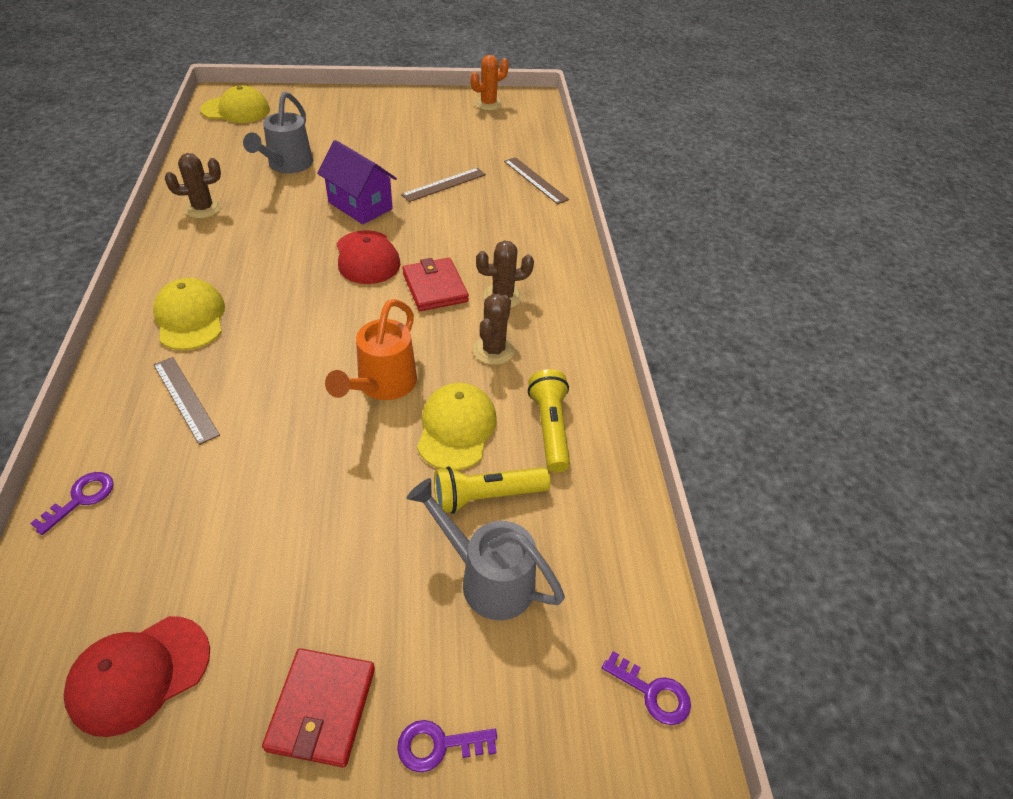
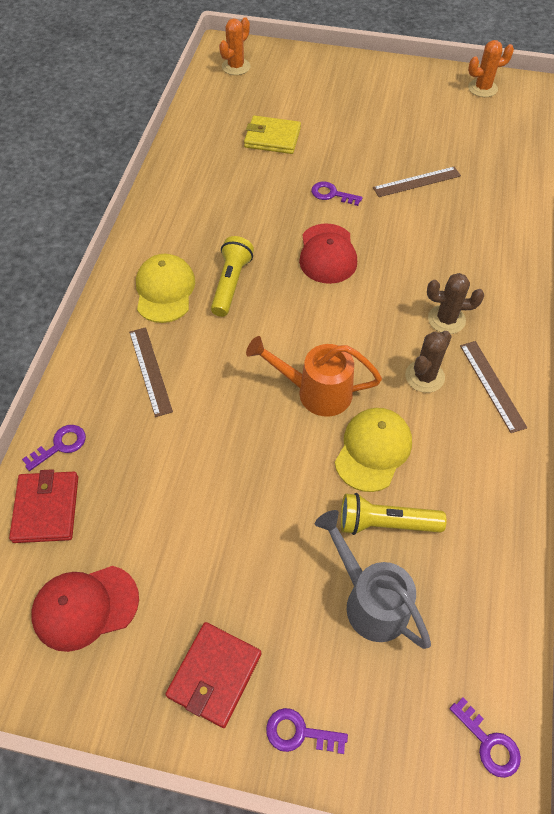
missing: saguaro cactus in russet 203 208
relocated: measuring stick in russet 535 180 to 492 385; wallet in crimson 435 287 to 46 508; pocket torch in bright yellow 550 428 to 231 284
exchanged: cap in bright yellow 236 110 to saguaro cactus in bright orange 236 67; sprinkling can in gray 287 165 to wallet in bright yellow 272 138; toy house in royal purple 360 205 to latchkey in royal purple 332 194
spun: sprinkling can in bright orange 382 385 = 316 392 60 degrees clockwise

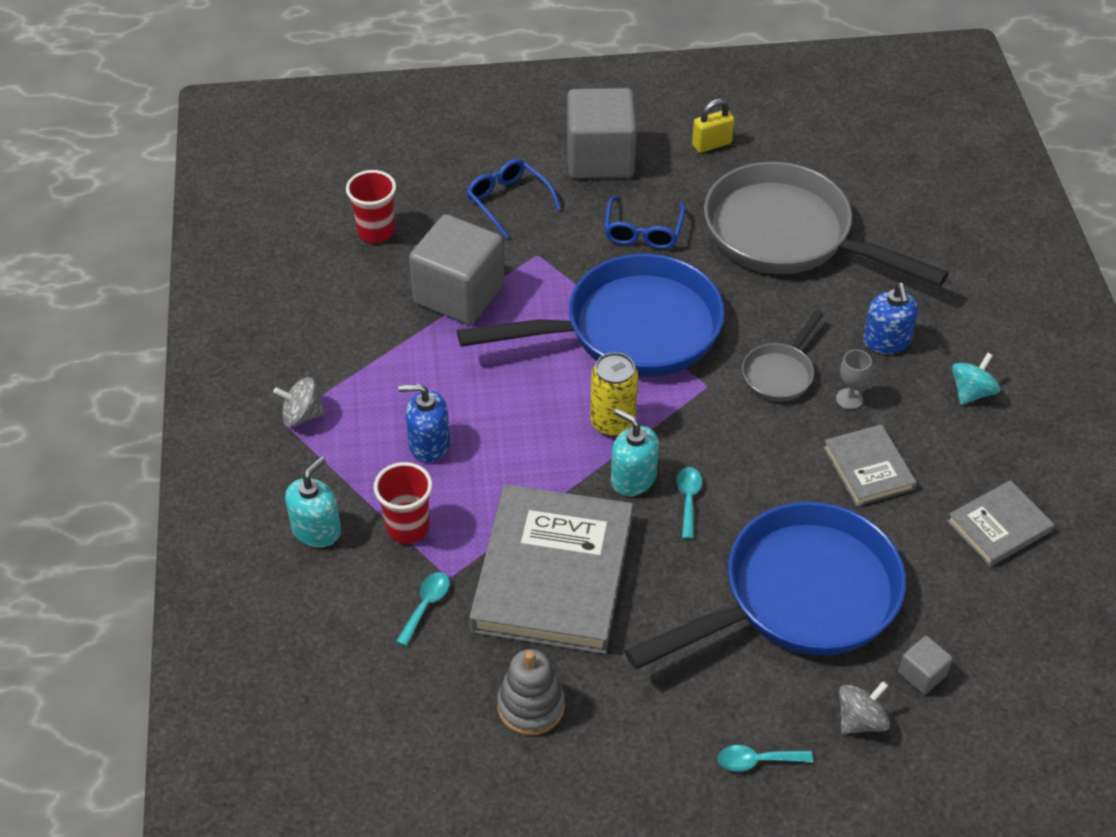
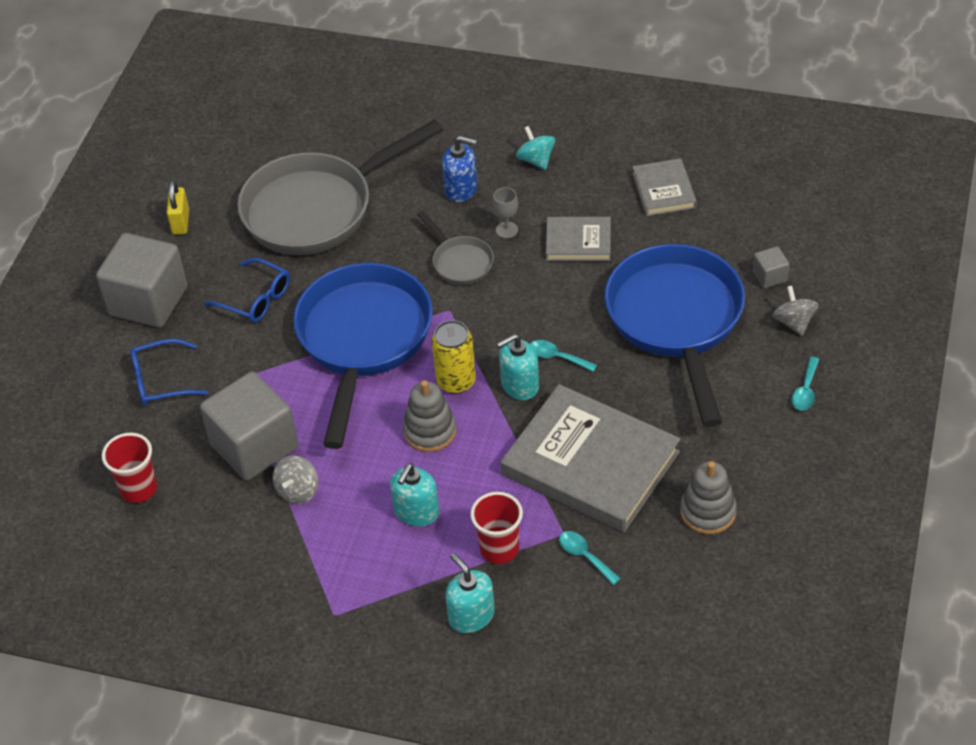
appeared: stacking rings in gray 430 431
relocated: spinning top in gray 302 415 to 298 491
colour: soap pump in blue 429 444 to soap pump in turquoise 416 512

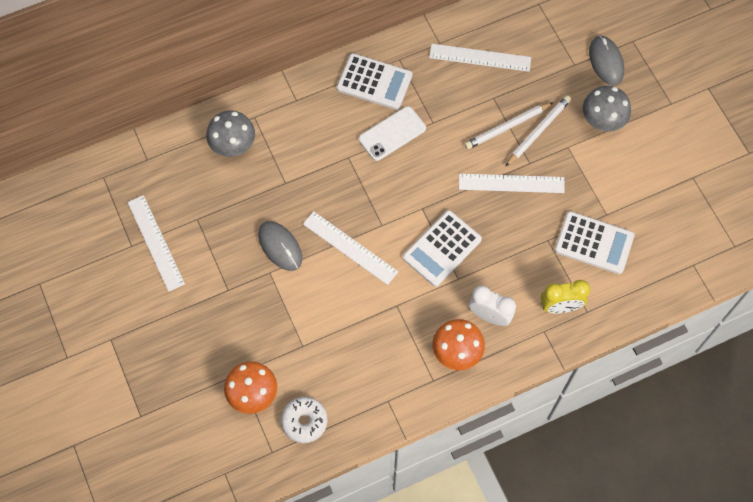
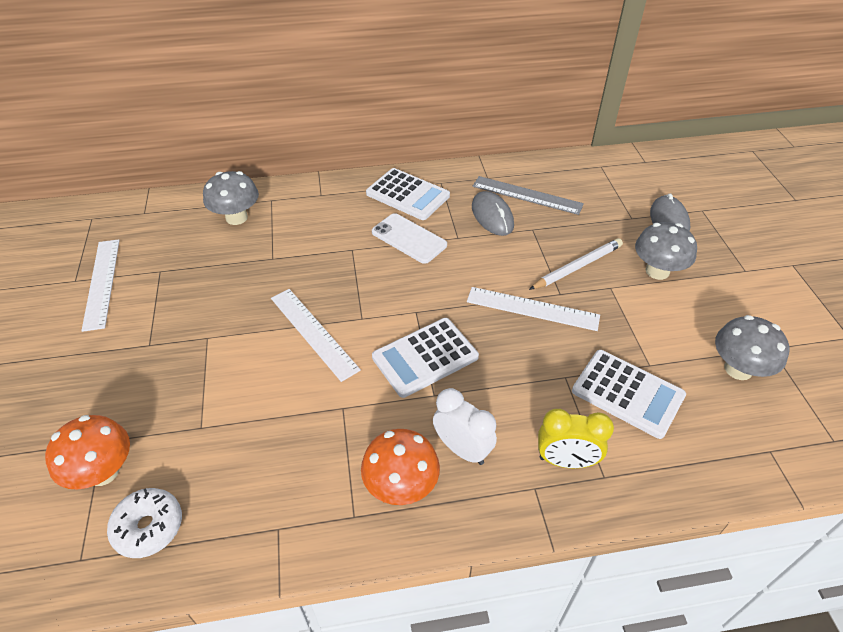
missing: pencil in pure white 507 127
appeared: toadstool in gray 738 369
relocated: PC mouse in gray 280 246 to 492 216
colour: measuring stick in pure white 480 58 to measuring stick in gray 527 195
spun: smartphone in pure white 392 134 = 409 238 60 degrees clockwise

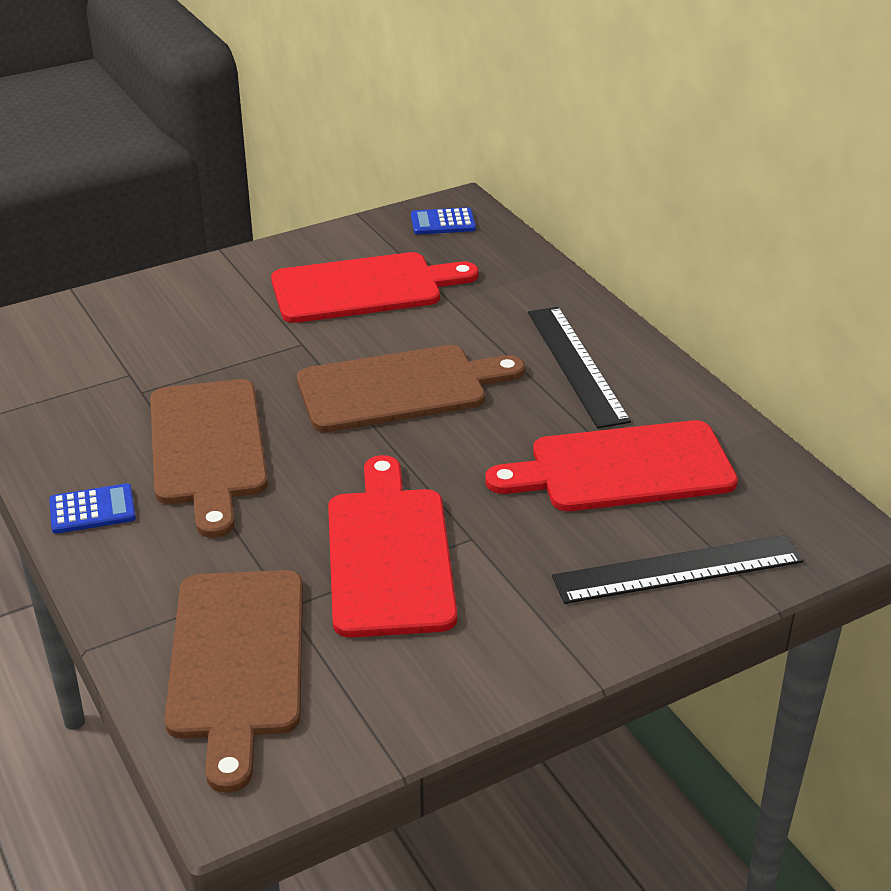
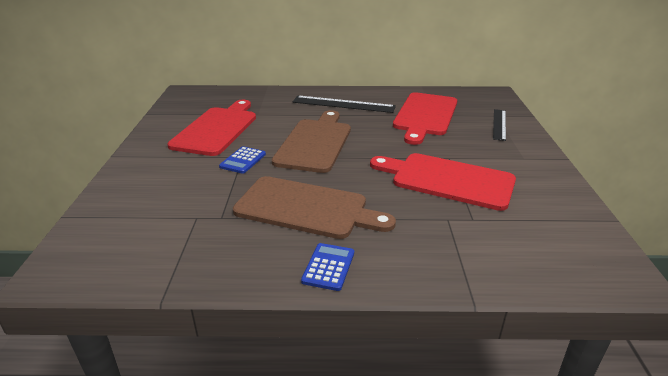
missing: bread board in russet 237 661
relocated: pocket calculator in blue 443 222 to 243 160
size: measuring stick in black 678 570 = 499 124 x0.65

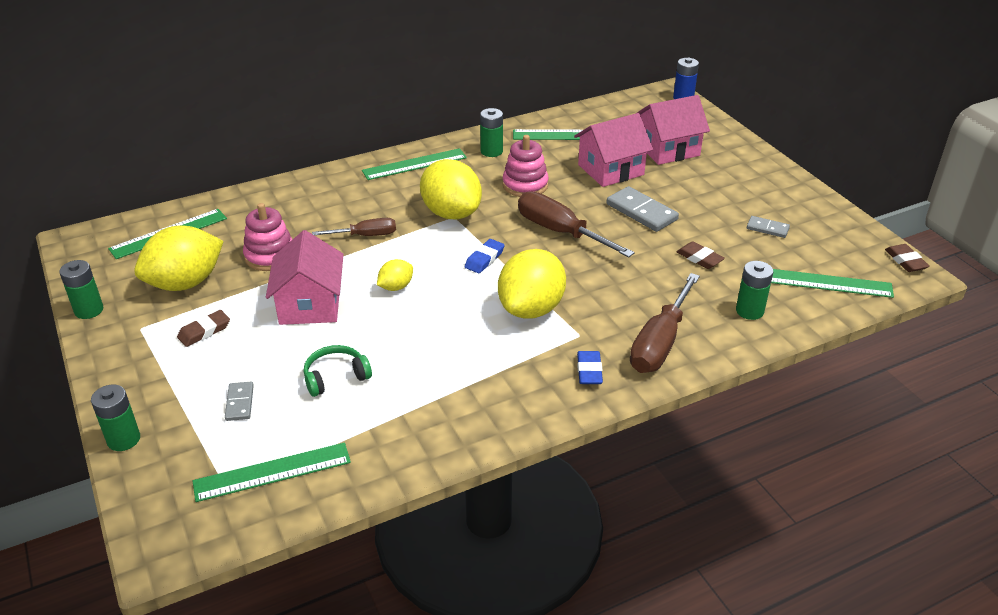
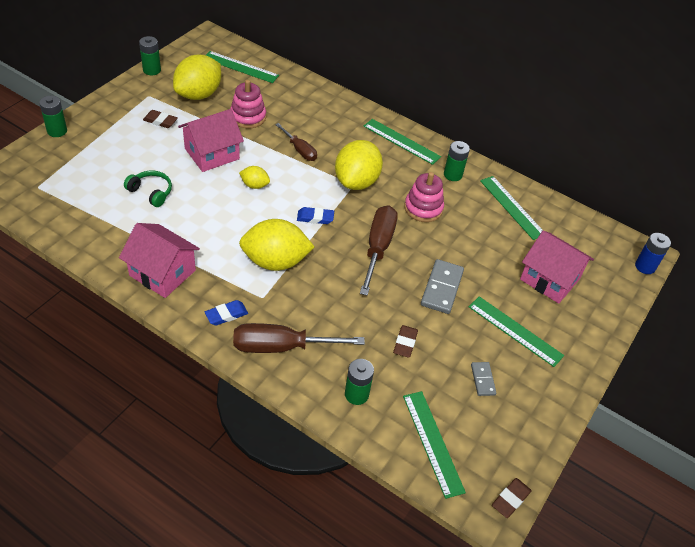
missing: domino in gray 240 403
relocated: toy house in pink 610 170 to 162 273; measuring stick in green 272 471 to 515 331
spun: toy lemon in bright yellow 185 283 = 199 94 75 degrees counterclockwise

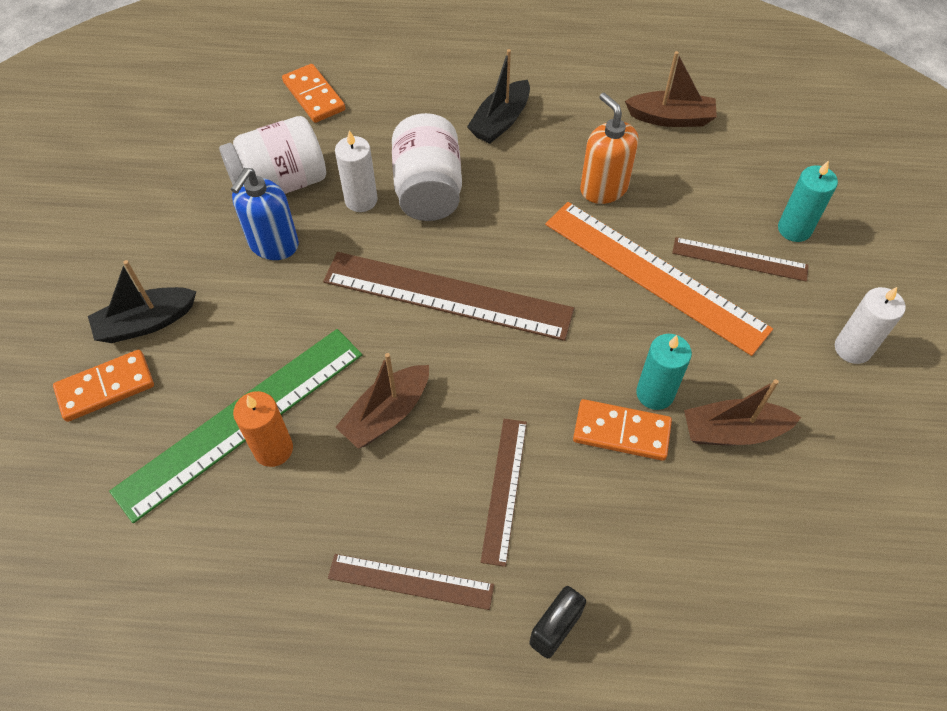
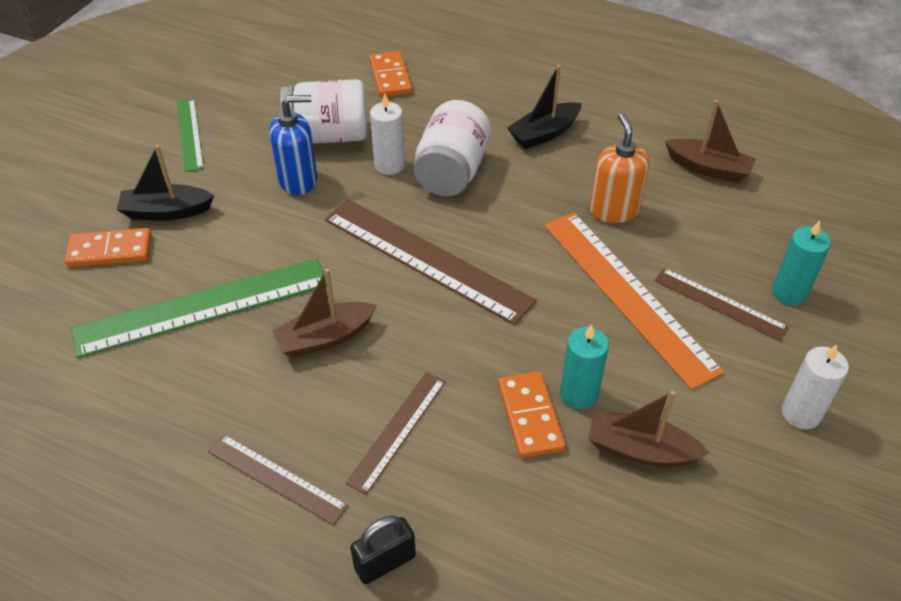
missing: candle in bright orange 273 449
appeared: measuring stick in green 190 134
spun: soap pump in blue 273 244 = 298 180 150 degrees counterclockwise; domino in bright orange 621 432 = 530 416 45 degrees clockwise

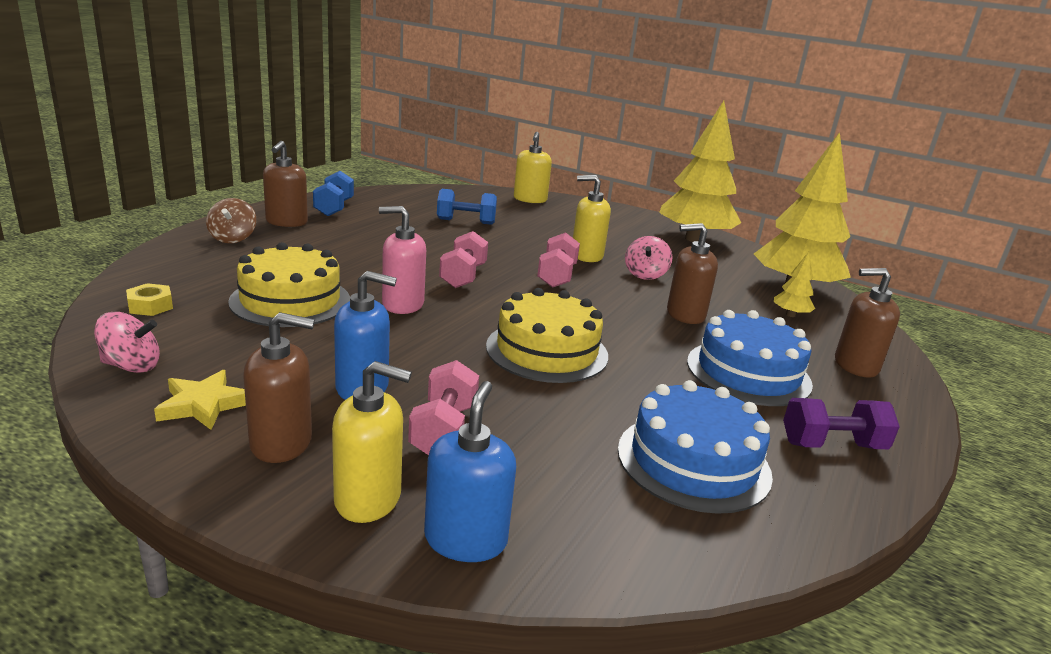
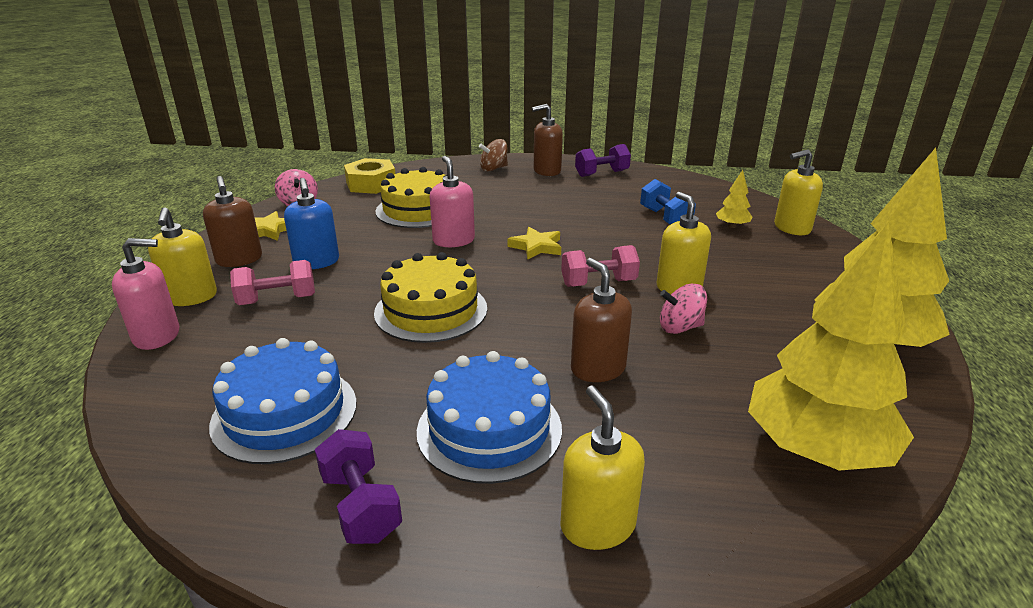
relocated: tree in bright yellow 790 315 to 732 226
exchanged: free weight in pink 463 276 to five-pointed star in bright yellow 536 247
colour: free weight in blue 334 208 to free weight in royal purple 601 173; soap pump in russet 855 365 to soap pump in bright yellow 597 525; soap pump in blue 466 539 to soap pump in pink 157 336
size: nut in bright yellow 150 306 = 371 184 x1.85

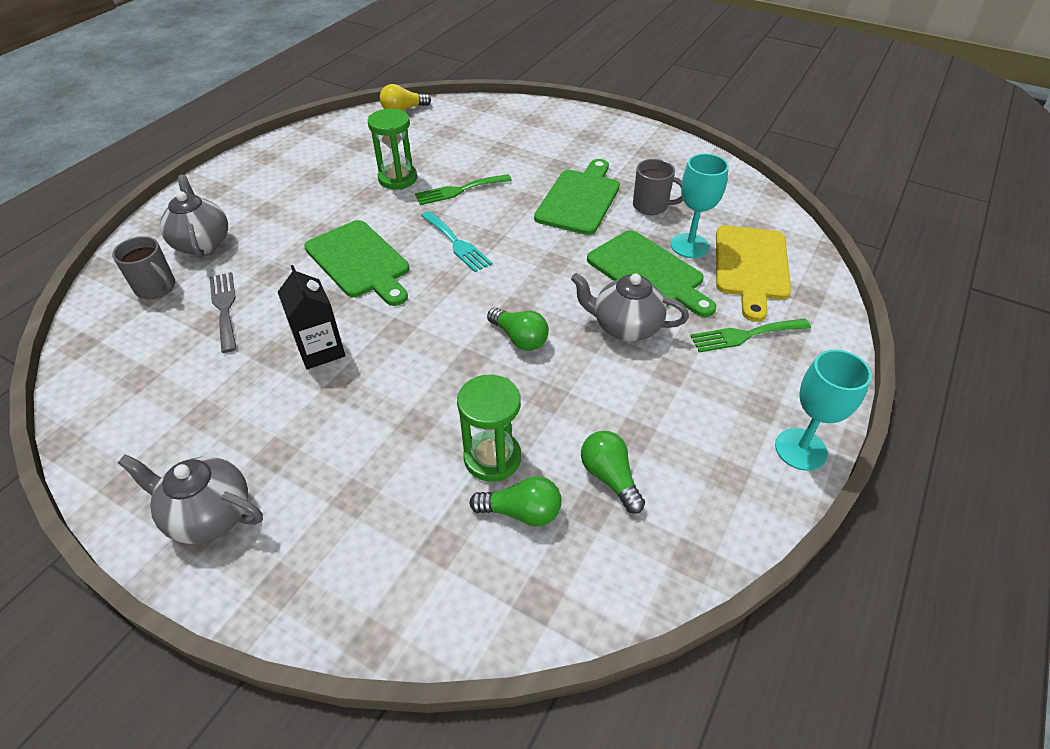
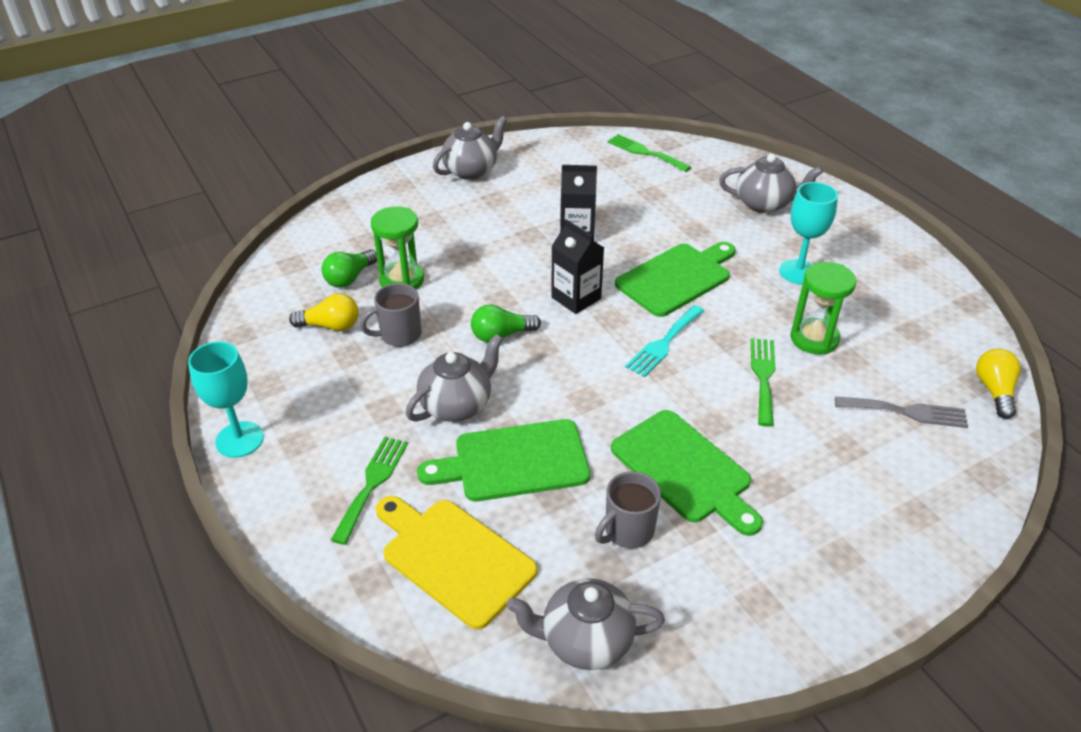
appeared: table fork in green 645 152; milk carton in black 576 298; tea pot in gray 585 641
relocated: goblet in turquoise 689 246 to 799 272; mug in gray 157 288 to 399 335; table fork in gray 225 308 to 907 412
colour: light bulb in green 610 477 to light bulb in bright yellow 330 326
spun: table fork in turquoise 457 243 = 664 343 45 degrees counterclockwise; bread board in green 360 262 = 677 278 150 degrees clockwise

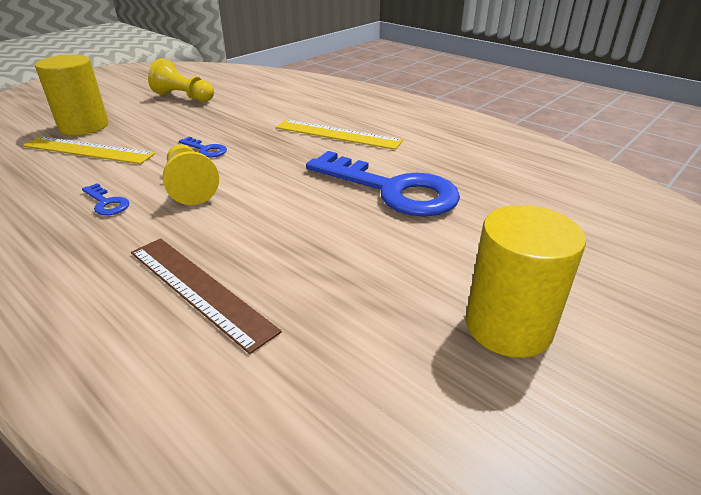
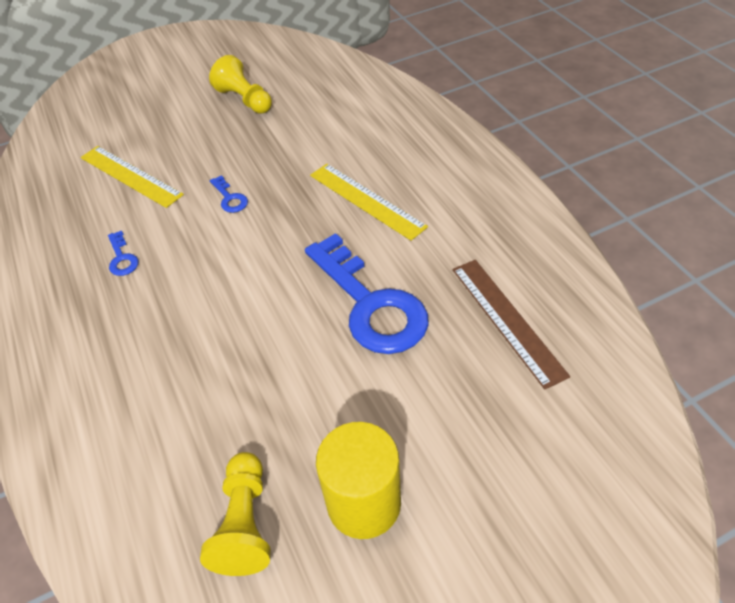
missing: solid cylinder in bright yellow 84 126
relocated: chess pawn in bright yellow 190 186 to 245 523; measuring stick in russet 199 289 to 507 320

